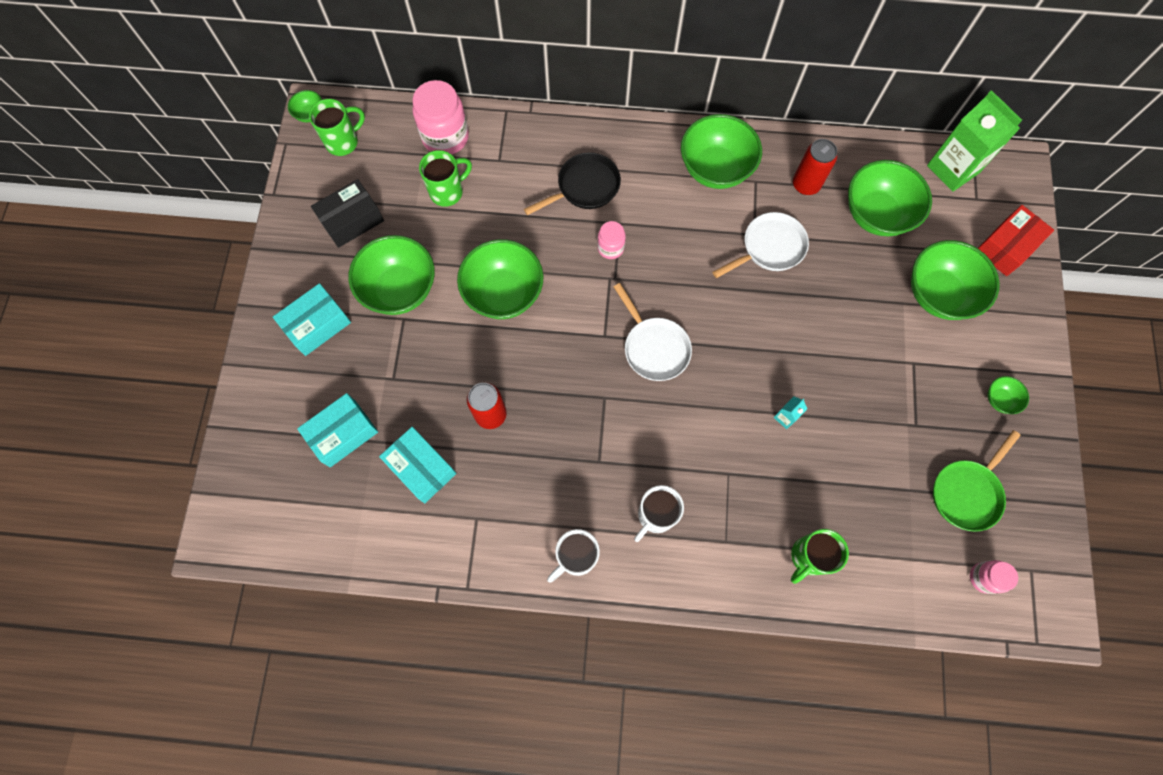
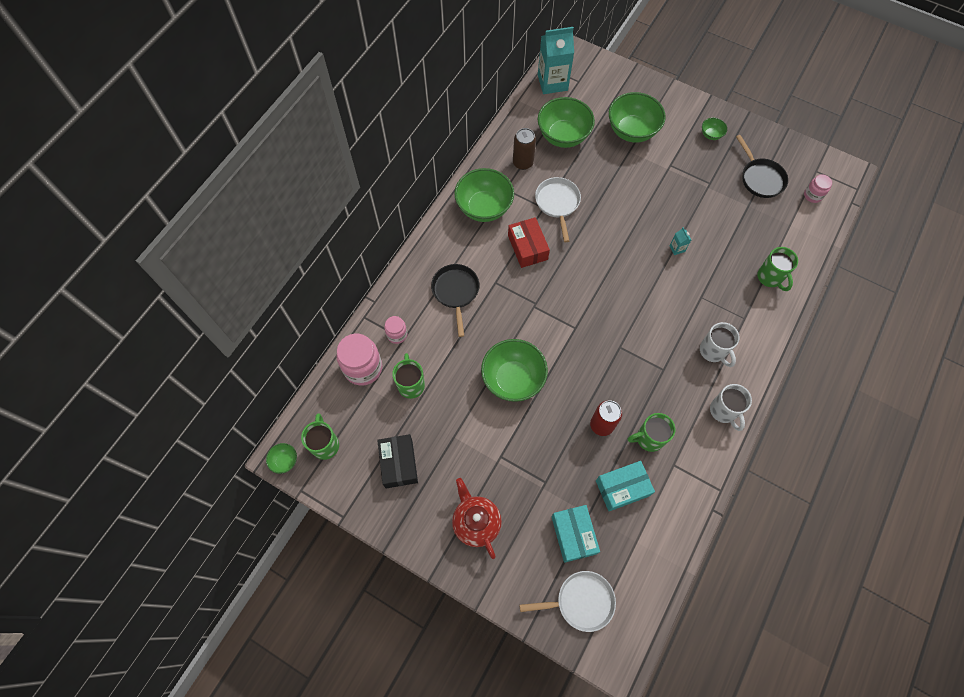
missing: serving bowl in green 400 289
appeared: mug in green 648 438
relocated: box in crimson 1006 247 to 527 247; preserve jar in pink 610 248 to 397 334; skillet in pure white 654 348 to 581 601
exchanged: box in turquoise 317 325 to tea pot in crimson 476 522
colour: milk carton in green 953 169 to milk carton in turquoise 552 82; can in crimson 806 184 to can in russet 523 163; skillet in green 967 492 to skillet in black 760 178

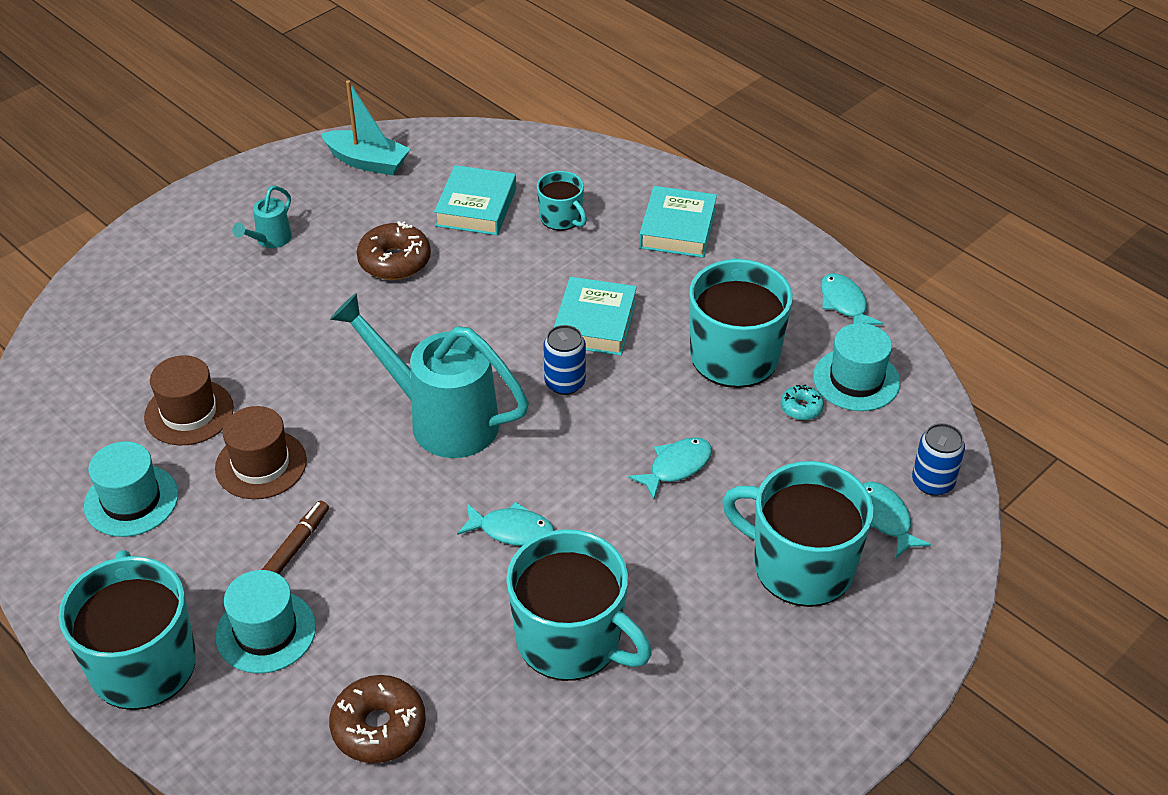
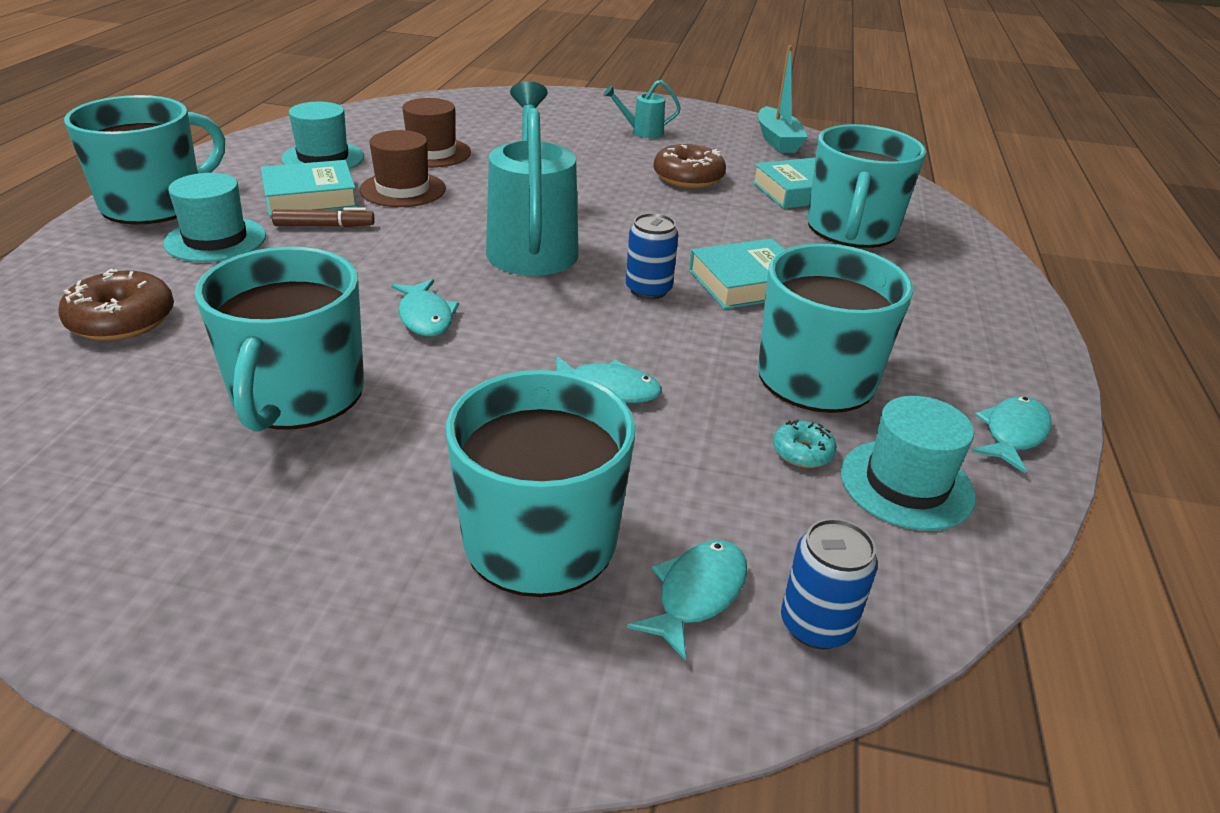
relocated: book in turquoise 677 228 to 310 197
size: mug in turquoise 561 218 = 851 230 x1.95

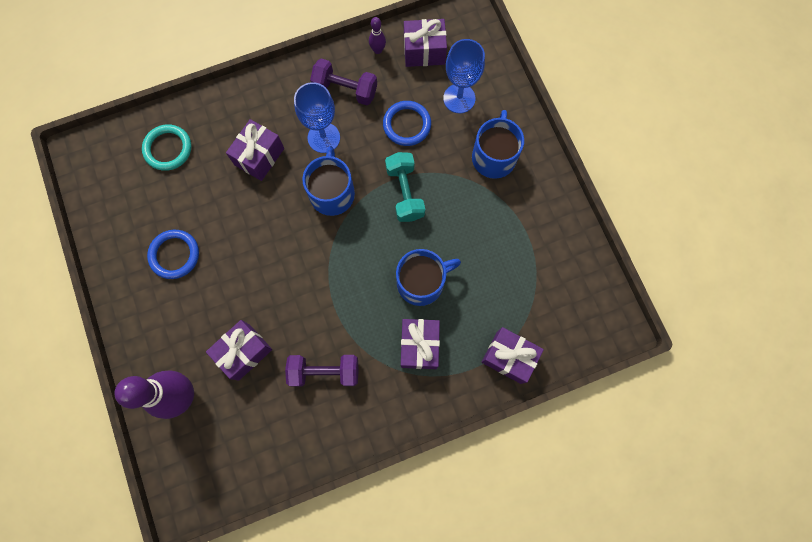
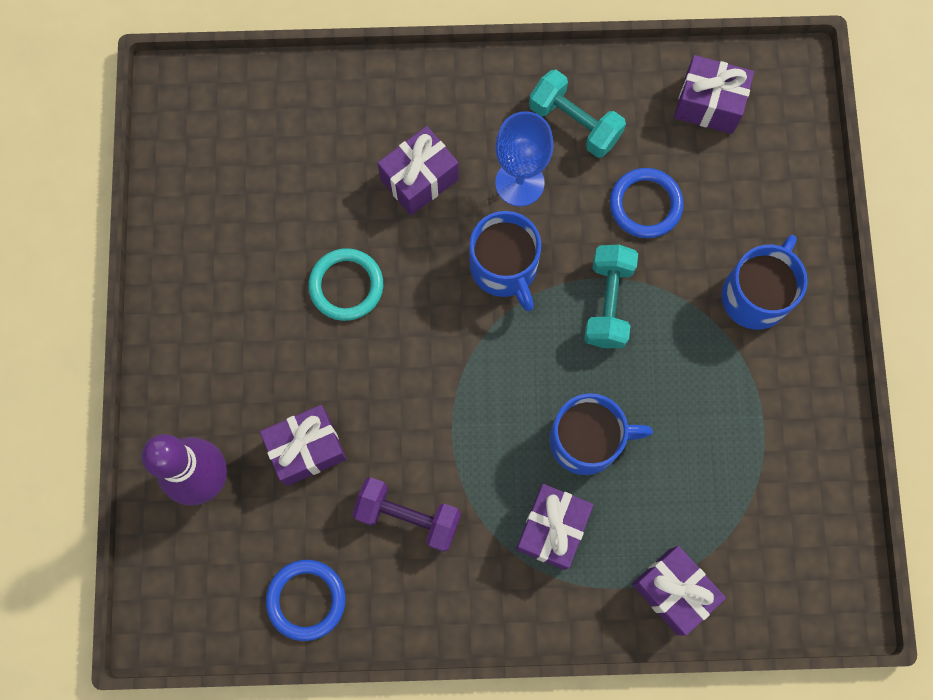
missing: tenpin in royal purple 378 50; goblet in blue 459 98
relocated: ring in turquoise 168 149 to 346 286; ring in blue 174 255 to 306 600
colour: free weight in royal purple 345 90 to free weight in turquoise 574 123
spun: mug in blue 332 193 = 504 267 135 degrees clockwise

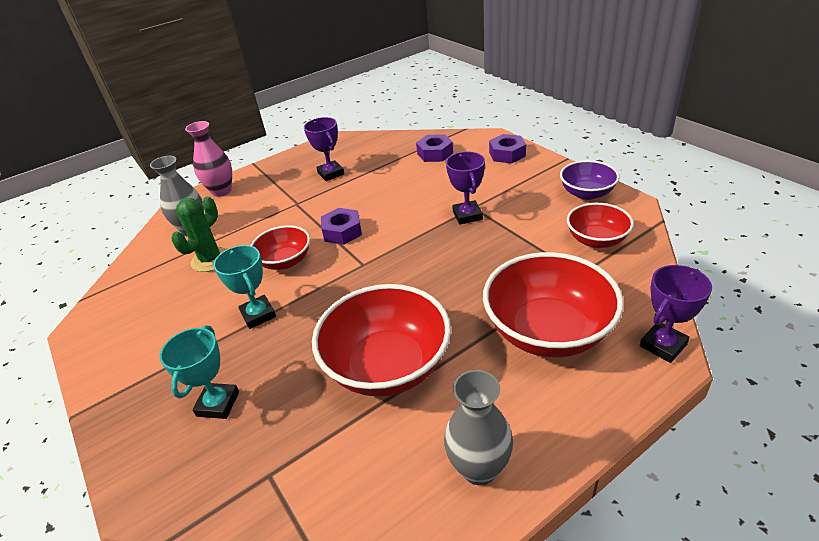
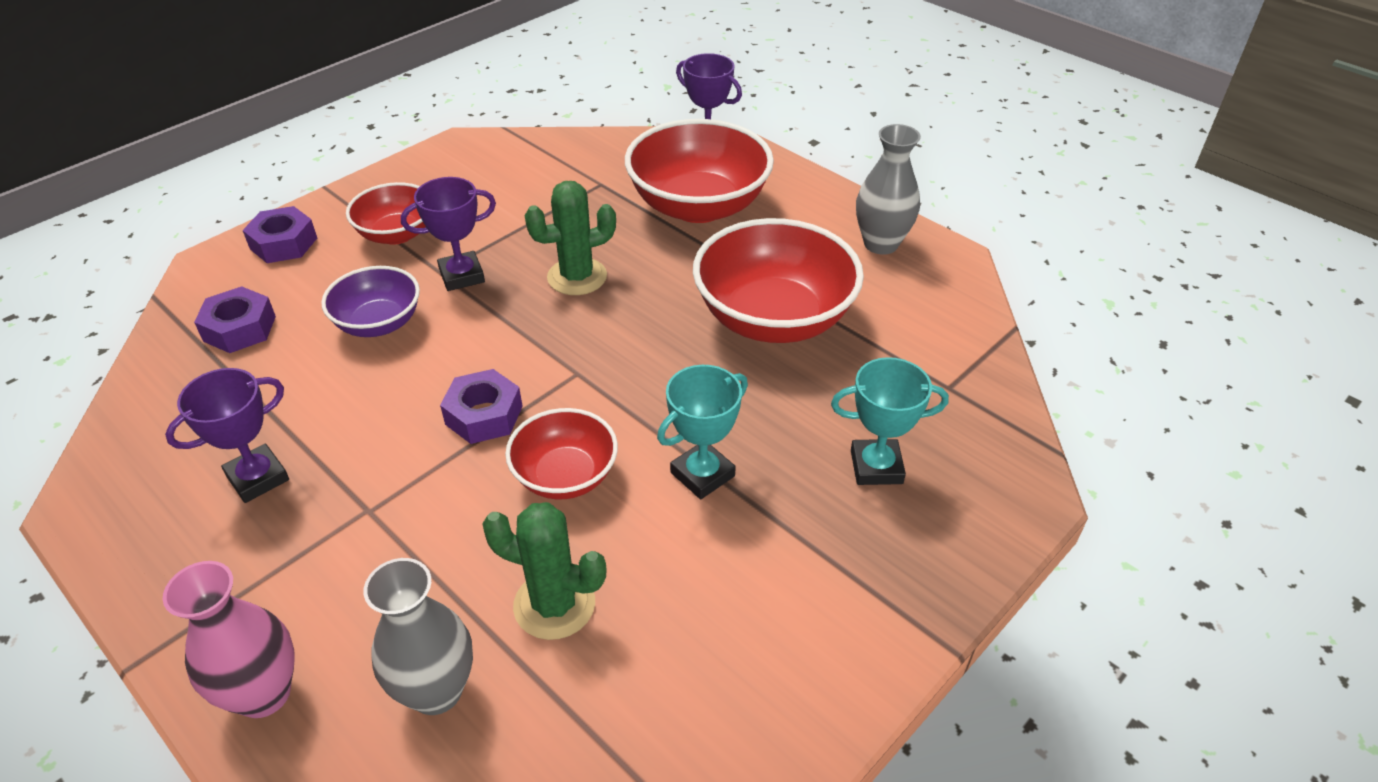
appeared: saguaro cactus in green 577 277
relocated: serving bowl in royal purple 587 193 to 379 323; serving bowl in crimson 596 240 to 397 234

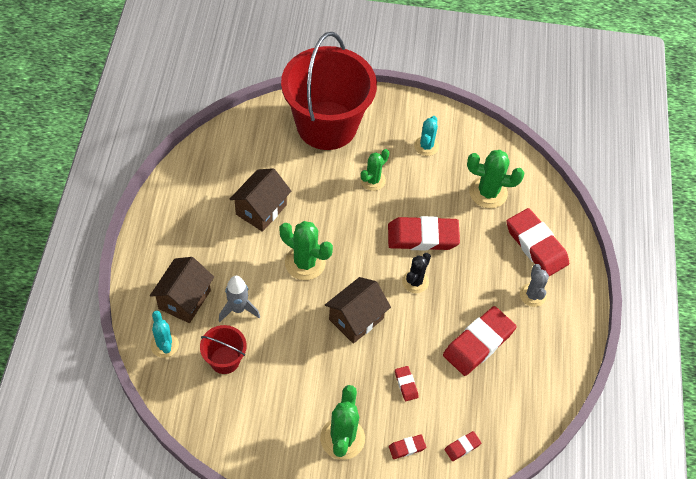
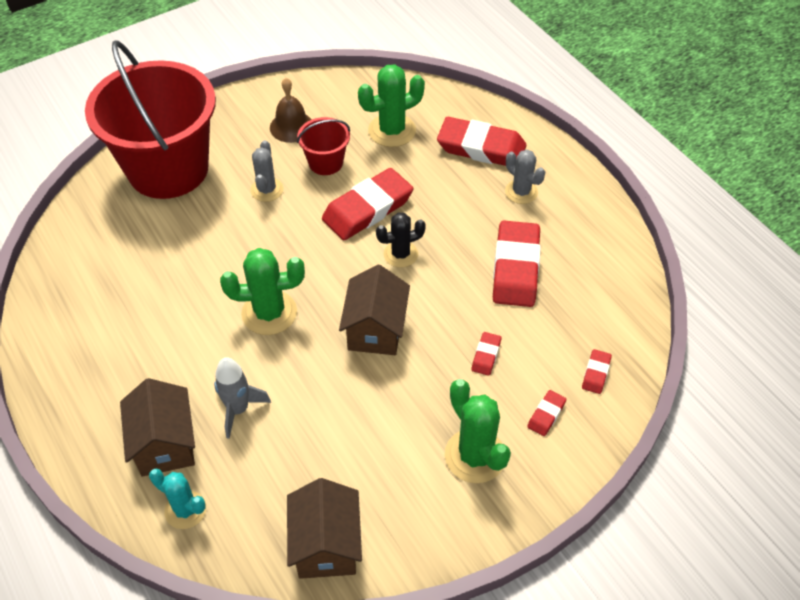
relocated: toy house in russet 261 210 to 326 545; pail in crimson 225 360 to 325 163
exchanged: saguaro cactus in turquoise 426 146 to school bell in russet 291 127
colour: saguaro cactus in green 373 180 to saguaro cactus in gray 267 190
spun: saguaro cactus in black 415 282 = 400 254 75 degrees clockwise; pencil eraser in crimson 406 384 = 486 355 75 degrees clockwise

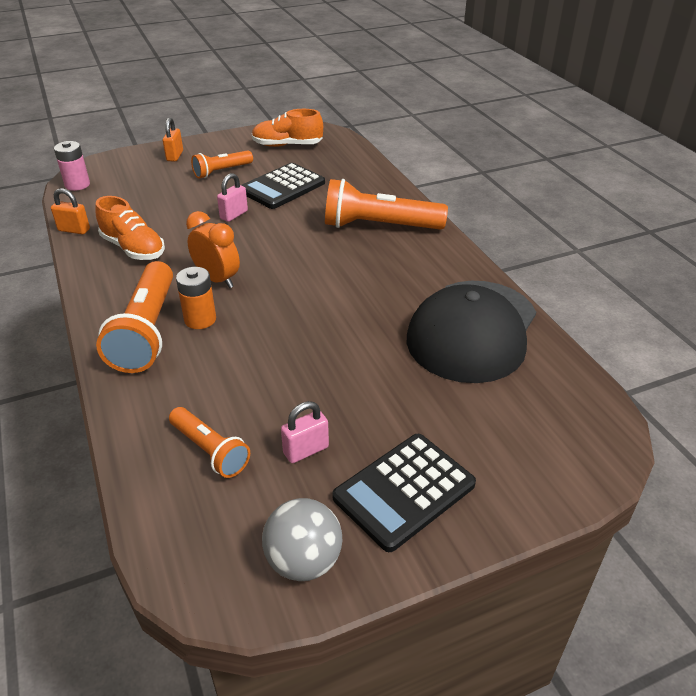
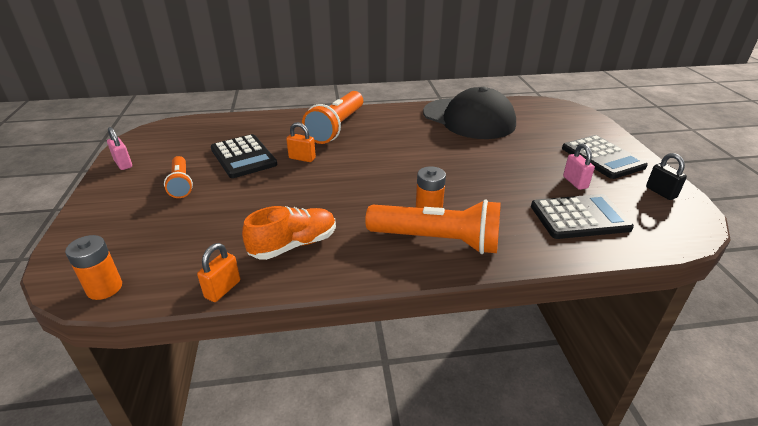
missing: lace-up shoe in bright orange 287 145; bedside clock in bright orange 217 279
relocated: lock in bright orange 175 156 to 302 158; lock in pink 234 215 to 123 164
exchanged: pocket torch in bright orange 210 450 to pocket calculator in black 579 217; play ball in gray 303 561 to lock in black 661 192
colour: power cell in pink 77 185 to power cell in bright orange 104 288

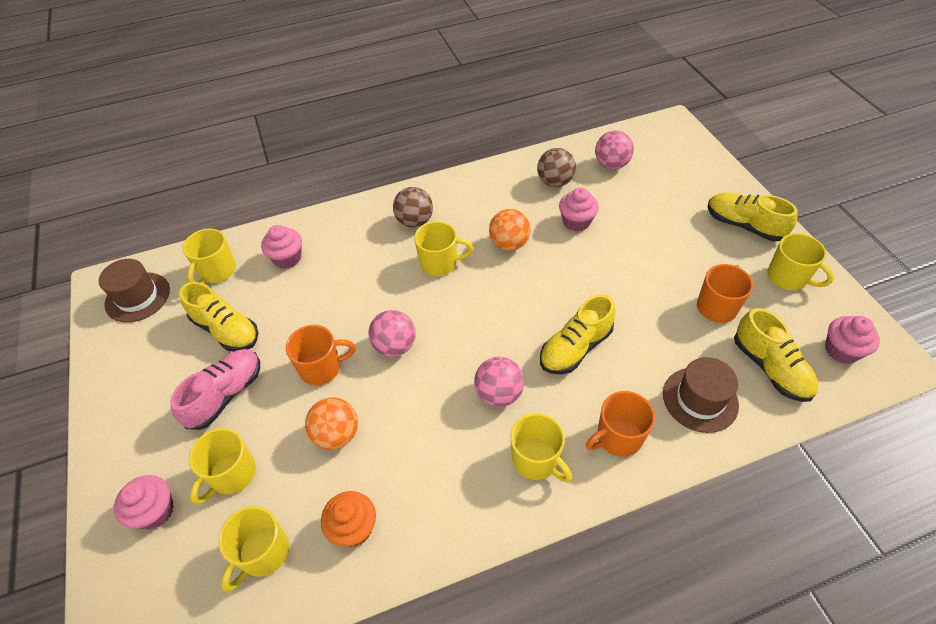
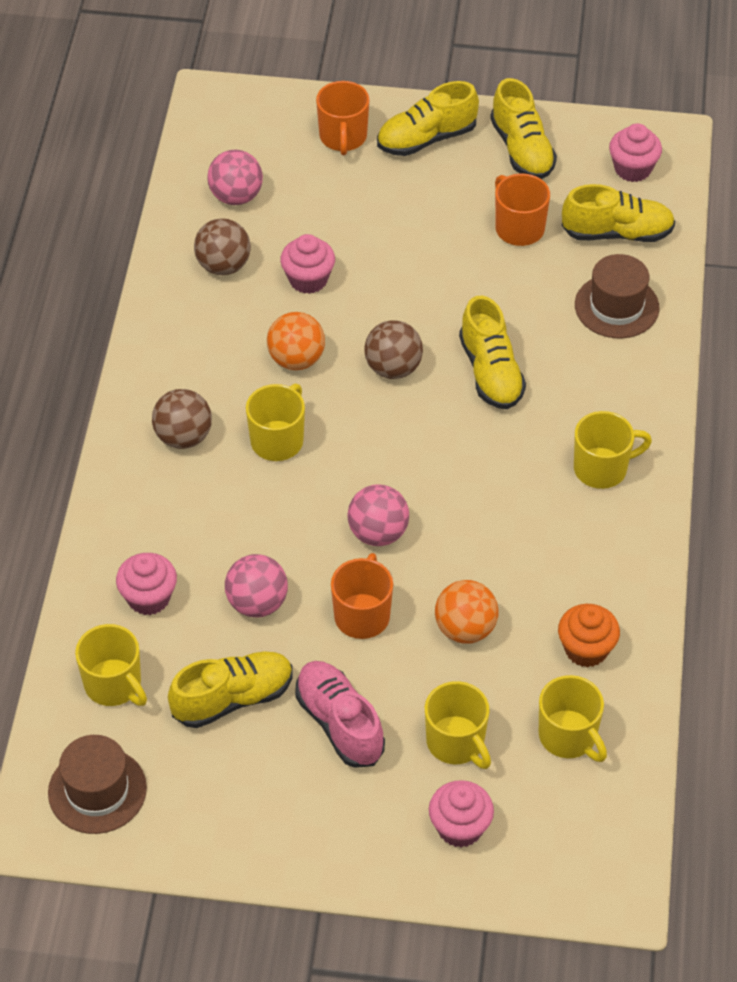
appeared: play ball in russet 393 368
relocated: play ball in pink 499 394 to 257 603; mug in bright orange 618 437 to 343 137
exchanged: mug in bright yellow 788 277 to lace-up shoe in bright yellow 522 150

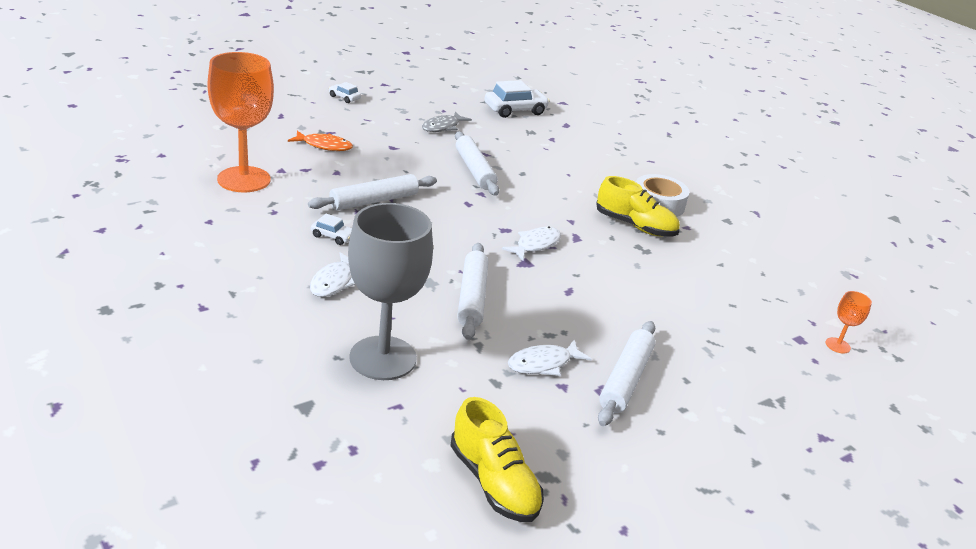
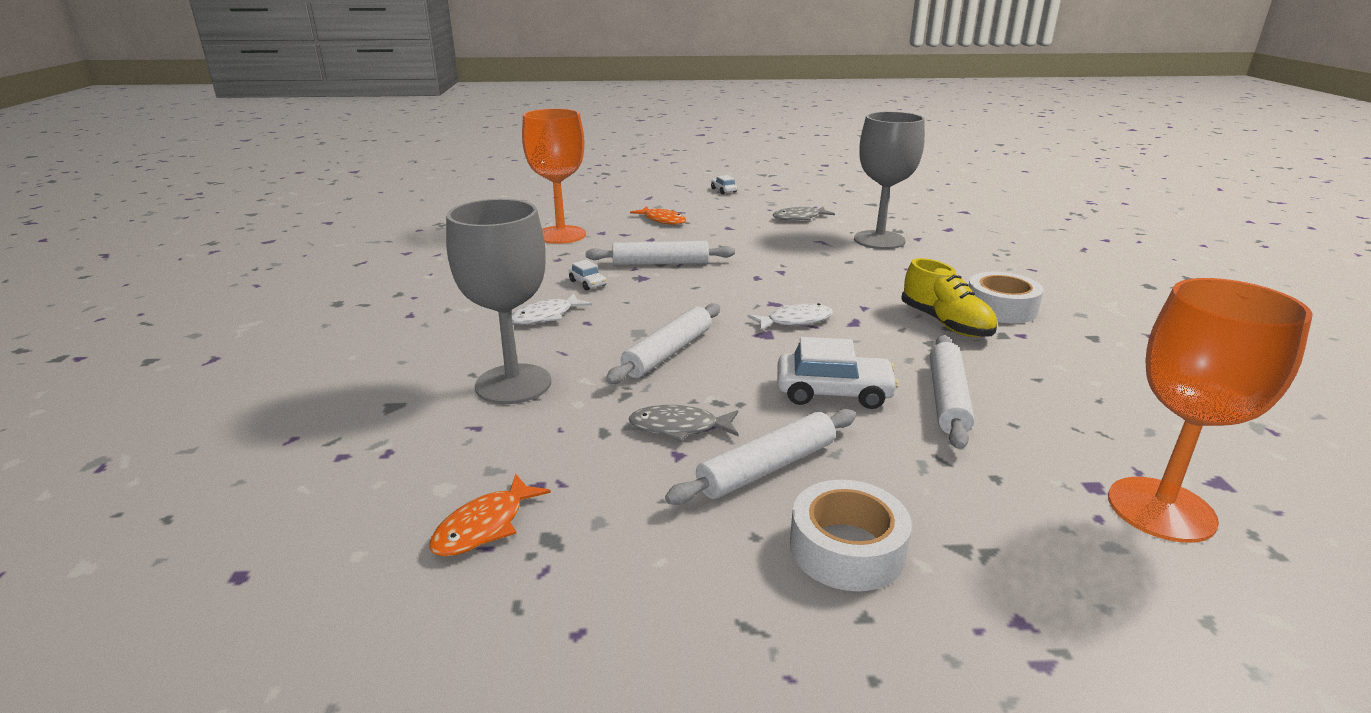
appeared: goblet in gray 879 240; roll of tape in pure white 847 548
relocated: toy car in pure white 515 110 to 833 392; rolling pin in pure white 474 170 to 947 399
exchanged: lace-up shoe in bright yellow 494 482 to toy fish in bright orange 484 526
colour: toy fish in pure white 543 364 to toy fish in gray 679 428
size: goblet in bright orange 837 345 = 1161 509 x2.42

